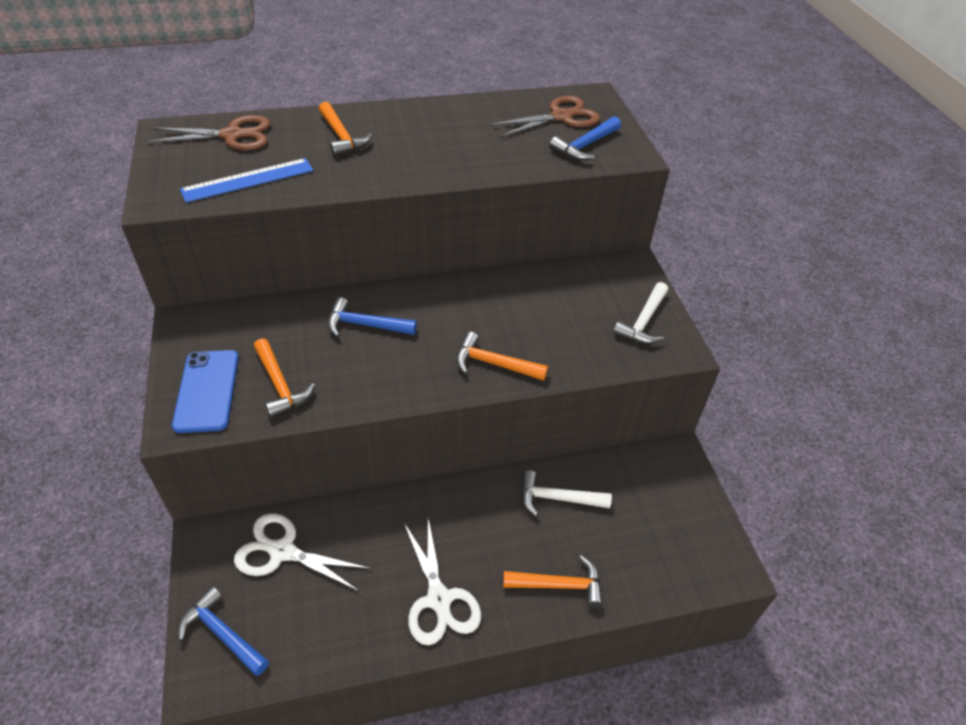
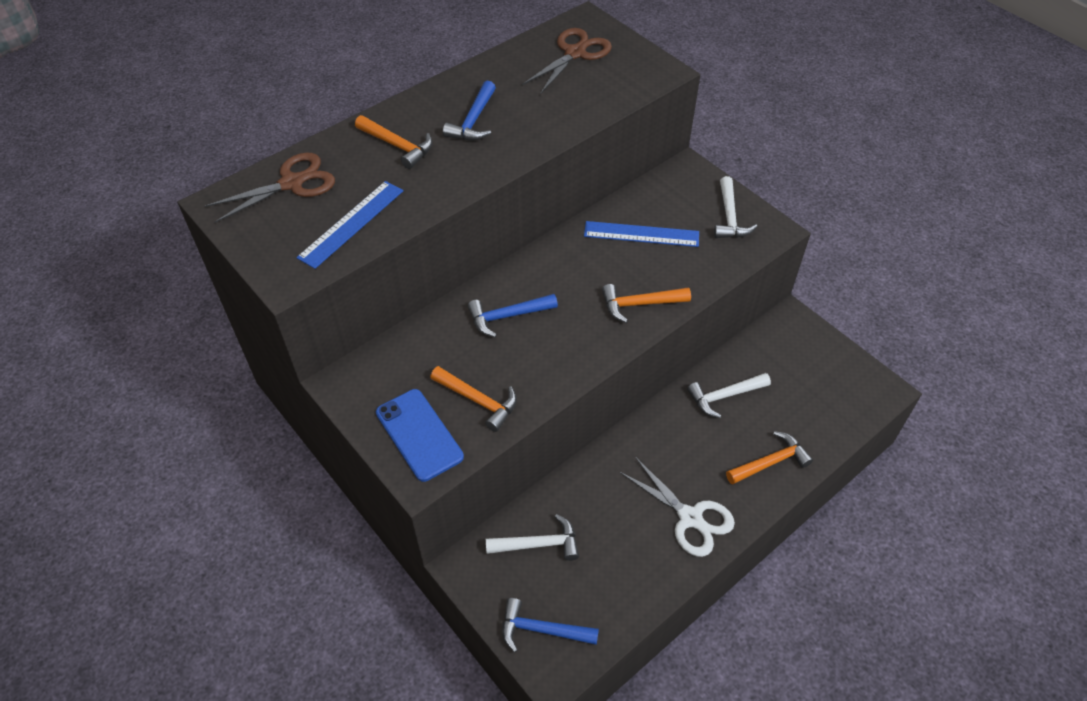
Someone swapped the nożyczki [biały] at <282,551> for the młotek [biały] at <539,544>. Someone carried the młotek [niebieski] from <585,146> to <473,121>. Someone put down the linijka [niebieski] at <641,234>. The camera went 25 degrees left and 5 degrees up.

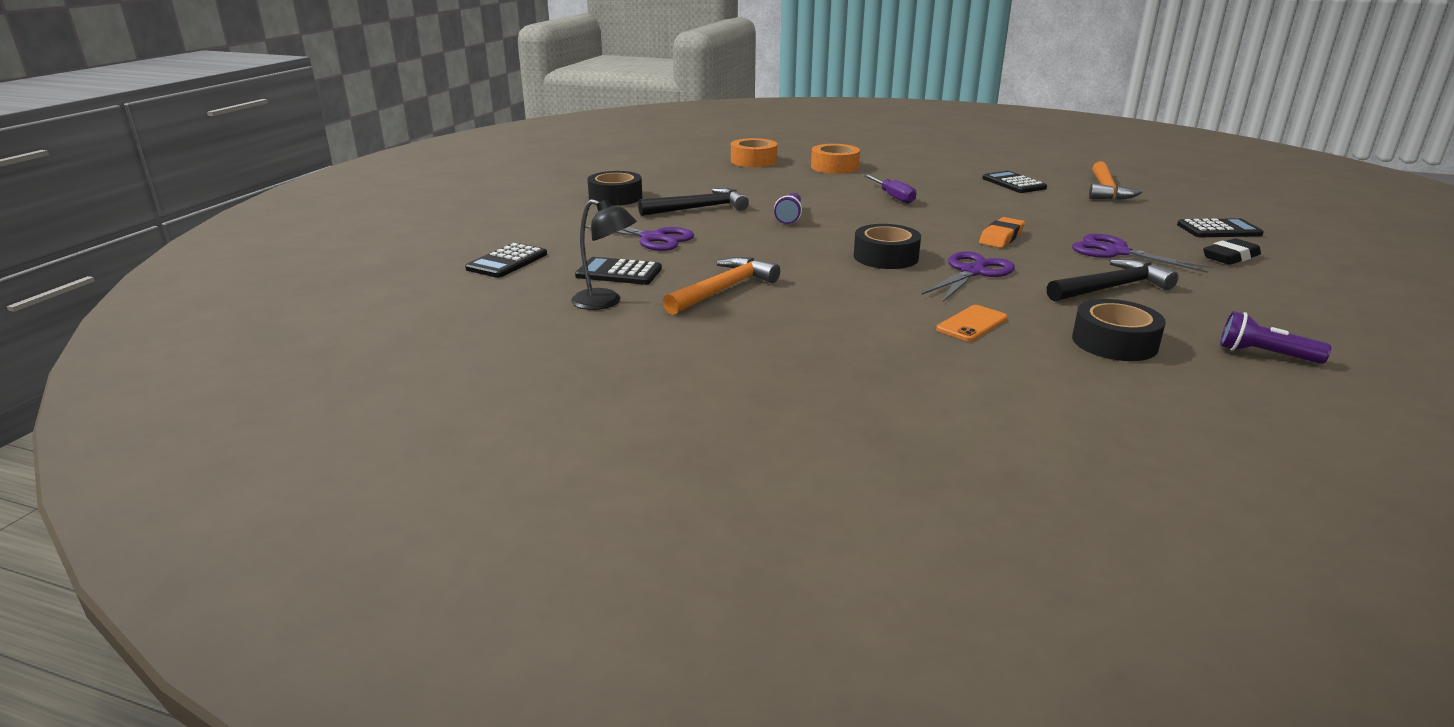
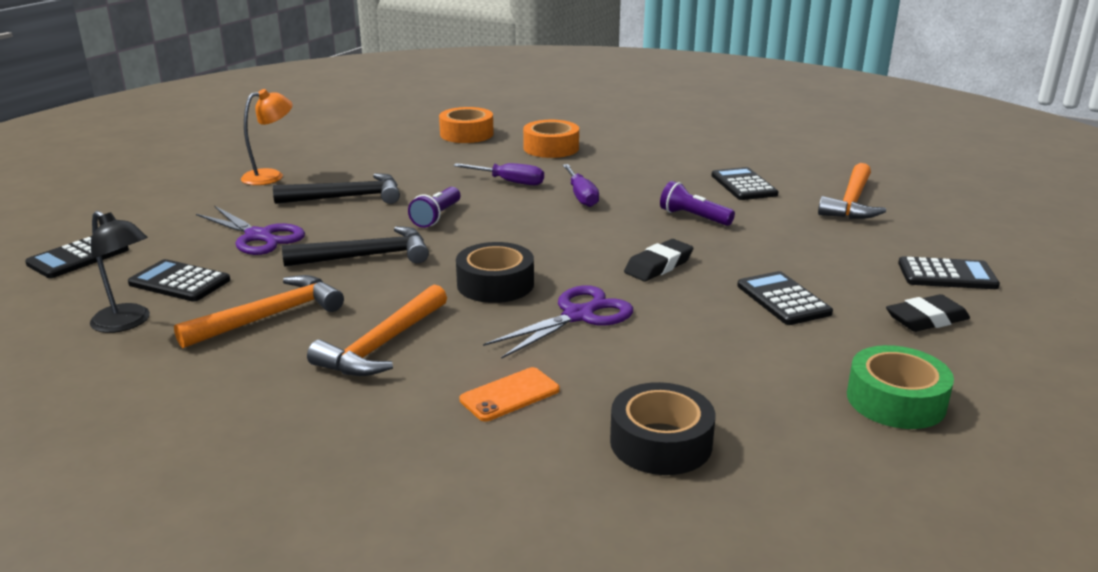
Someone swapped the taśma klejąca [czarny] at <615,197> for the lampka [pomarańczowy] at <271,176>. Someone repainted the gumka do mazania [pomarańczowy] at <1001,237>, which became the gumka do mazania [czarny] at <658,266>. Someone carried the młotek [czarny] from <1111,288> to <366,256>. Someone swapped the nożyczki [fioletowy] at <1116,252> for the kalkulator [czarny] at <783,299>. Someone carried the latarka [fioletowy] from <1264,355> to <693,217>. Someone put down the młotek [pomarańczowy] at <383,345>. Someone put down the śrubokręt [fioletowy] at <510,182>. Someone put down the taśma klejąca [zielony] at <896,400>. The camera went 10 degrees right and 0 degrees up.

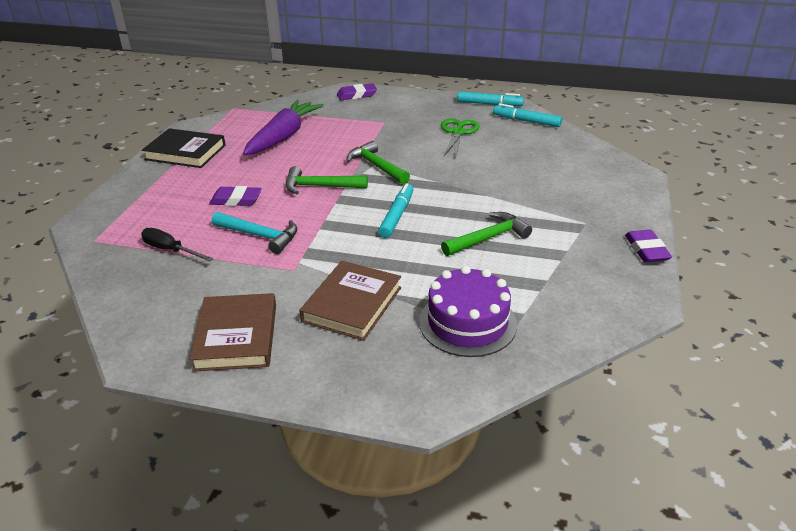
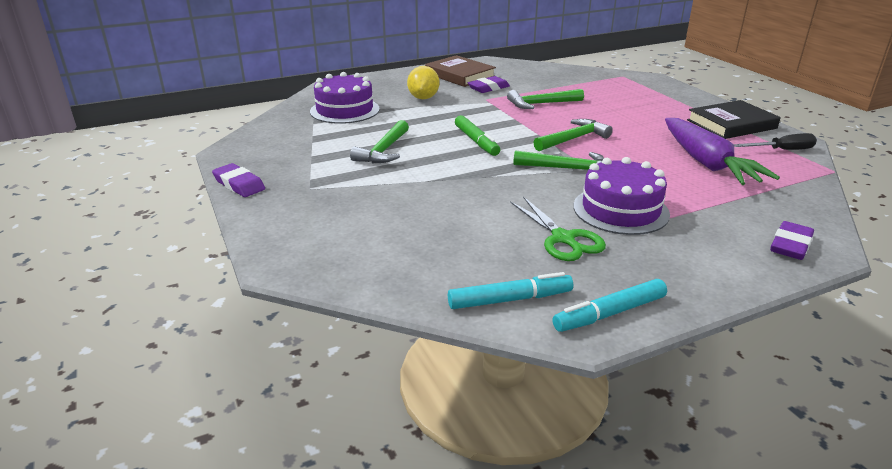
Someone carried the śrubokręt [czarny] from <170,250> to <782,150>. Someone carried the gumka do mazania [fioletowy] from <236,200> to <488,88>. Someone repainted the młotek [turkusowy] at <260,236>, which became the młotek [zielony] at <541,104>. Someone swapped the książka [brązowy] at <352,304> for the cytryna [żółty] at <423,98>. Someone repainted the flamaster [turkusowy] at <396,216>, which became the flamaster [zielony] at <476,141>. Someone put down the tort [fioletowy] at <620,210>. The camera went 140 degrees right and 5 degrees down.

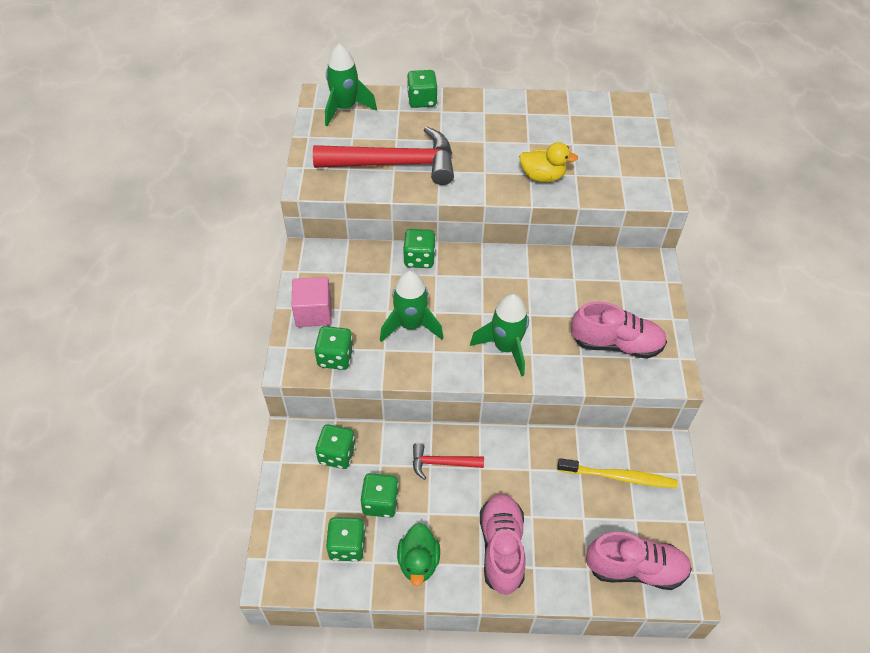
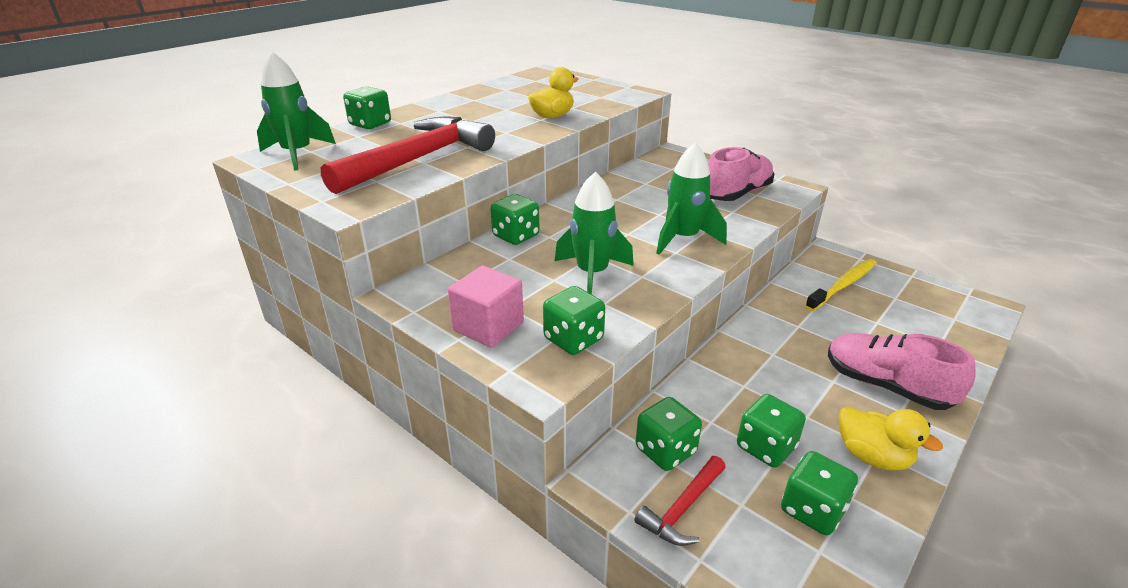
Someone repainted the kaczka [zielony] at <418,562>, which became the kaczka [żółty] at <872,456>. Someone carried the młotek [czerwony] from <442,463> to <682,509>. Someone took away the but [różowy] at <635,569>. The camera went 50 degrees left and 20 degrees down.

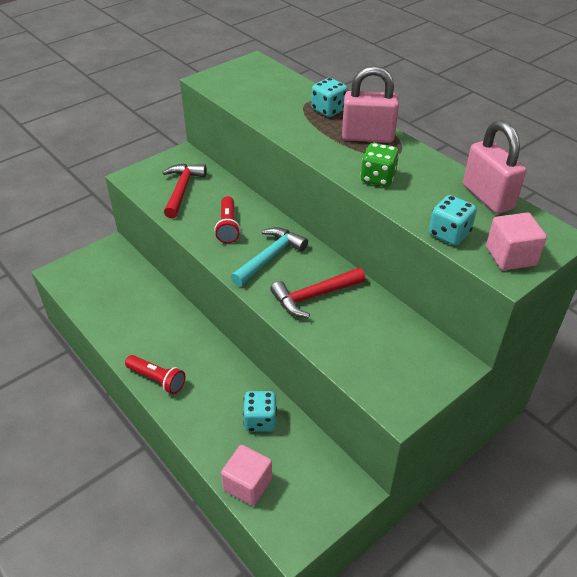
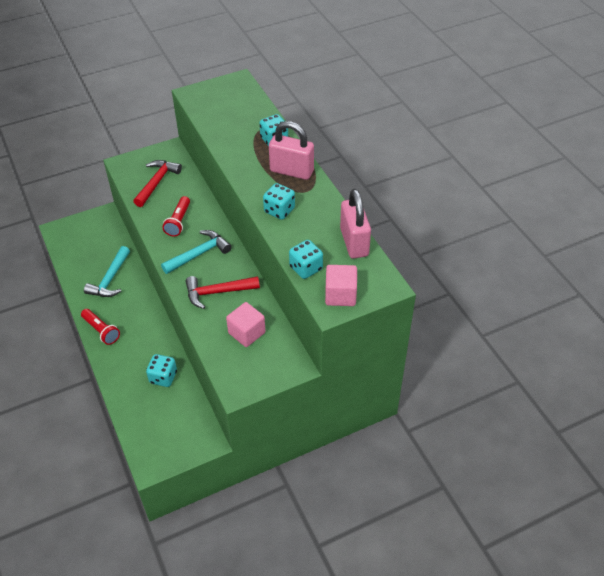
Someone carried the sześcian [różowy] from <248,484> to <246,333>. Someone repainted the kostka do gry [zielony] at <378,178>, which became the kostka do gry [turkusowy] at <279,210>. Someone put down the młotek [turkusowy] at <110,279>. The camera went 15 degrees right and 5 degrees up.

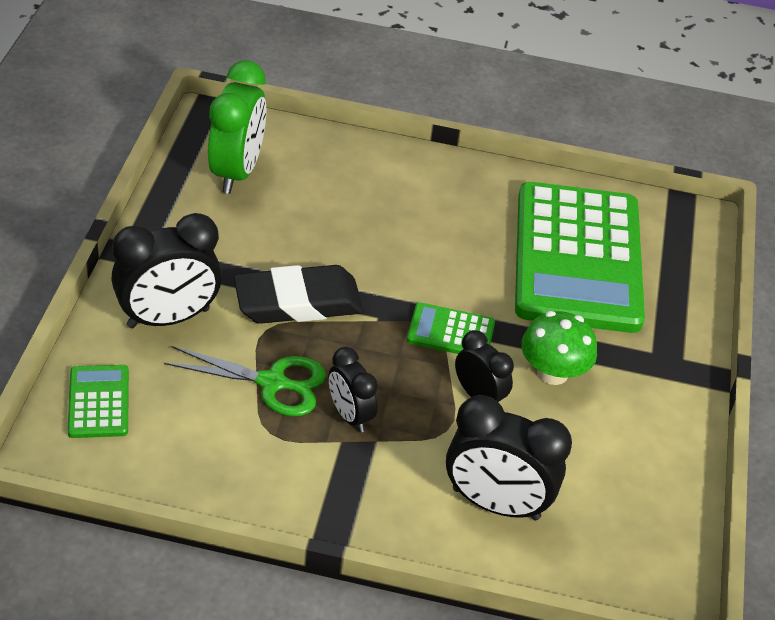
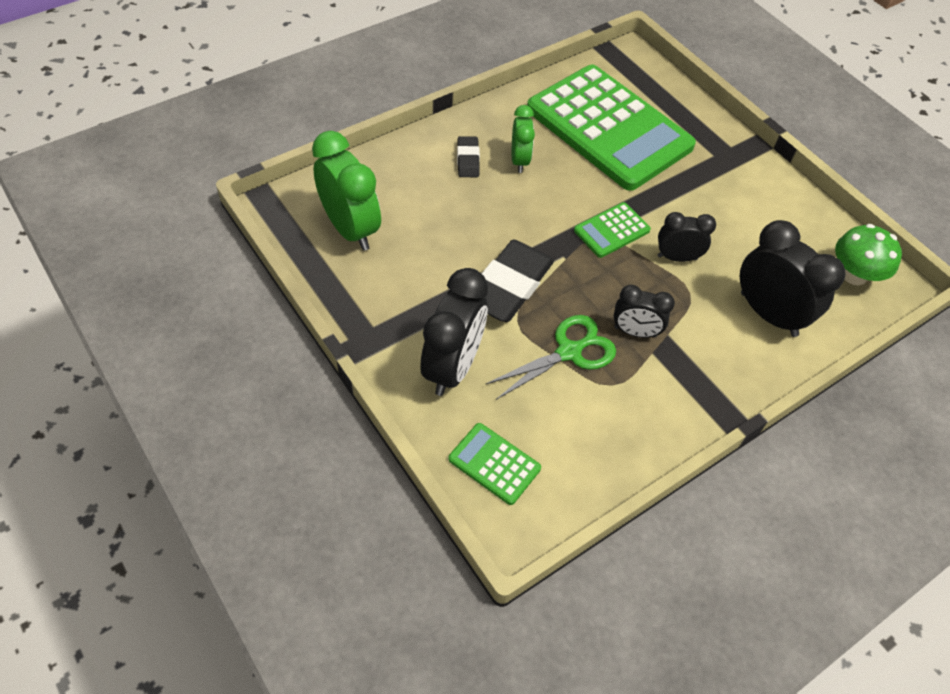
Someone rotated the budzik [czarny] at <495,504> by 105 degrees counterclockwise. Someone carried the grzyb [zielony] from <552,372> to <854,275>. Someone put down the gumka do mazania [czarny] at <468,160>. Someone put down the budzik [zielony] at <519,160>. The camera went 45 degrees left and 10 degrees up.

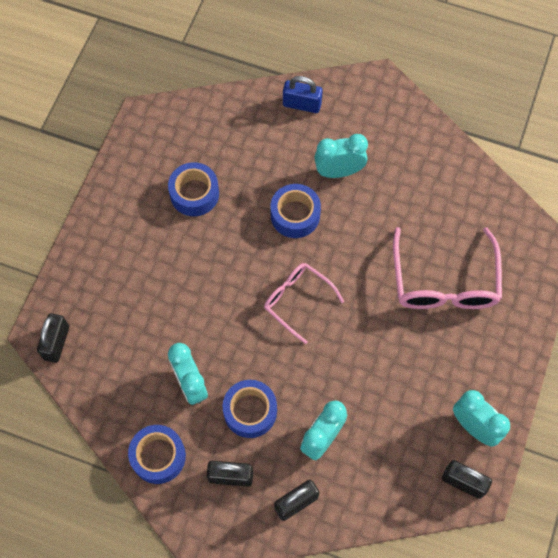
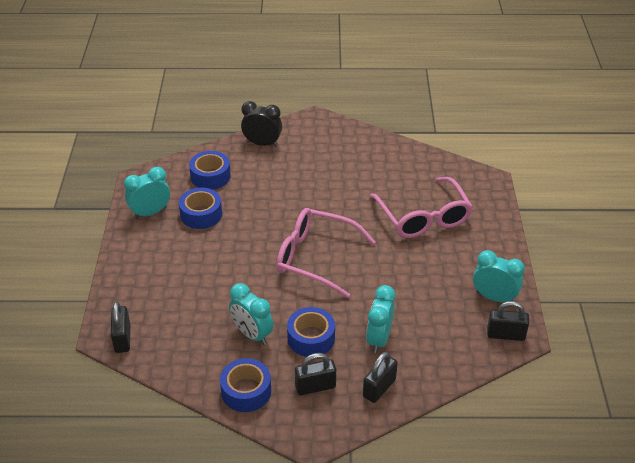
Someone scaled the okulary [różowy] at <297,300> by 1.61. Someone carried the taśma klejąca [niebieski] from <295,215> to <210,176>. Someone swapped the kłódka [niebieski] at <302,104> for the budzik [czarny] at <262,144>. Someone carried the budzik [turkusowy] from <339,171> to <150,213>. The camera went 20 degrees left and 25 degrees down.

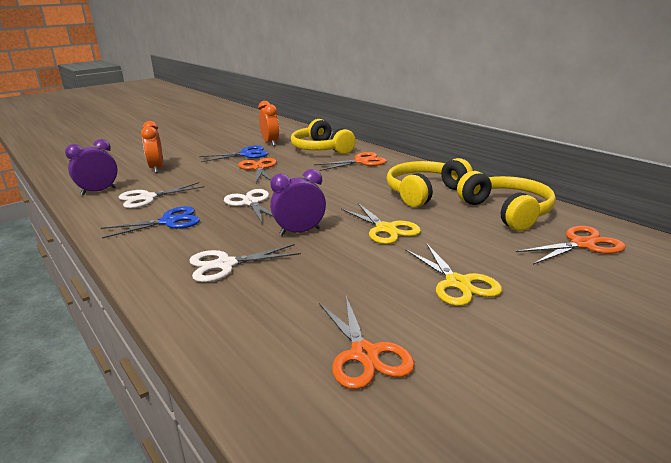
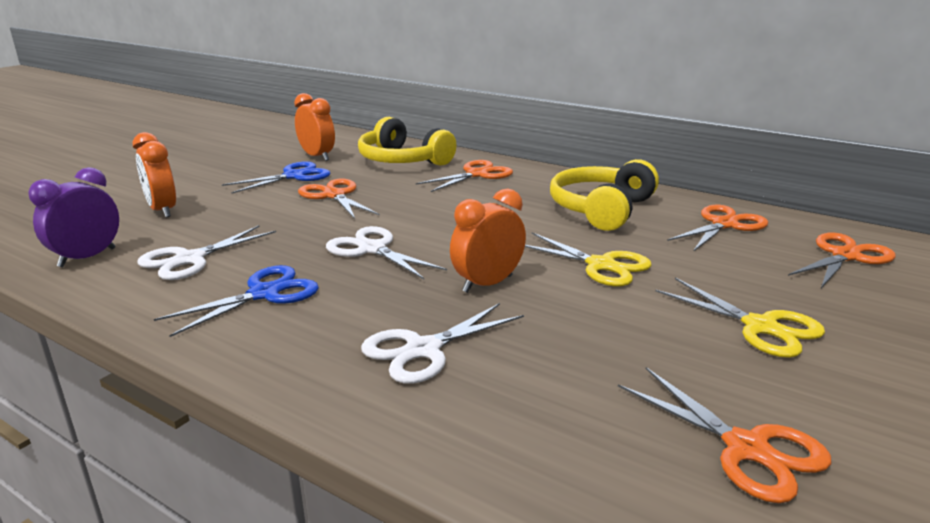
Someone repainted the budzik [fioletowy] at <300,232>, which became the budzik [pomarańczowy] at <487,284>. Someone swapped the słuchawki [żółty] at <507,212> for the nożyczki [pomarańczowy] at <724,224>. The camera went 20 degrees left and 0 degrees up.

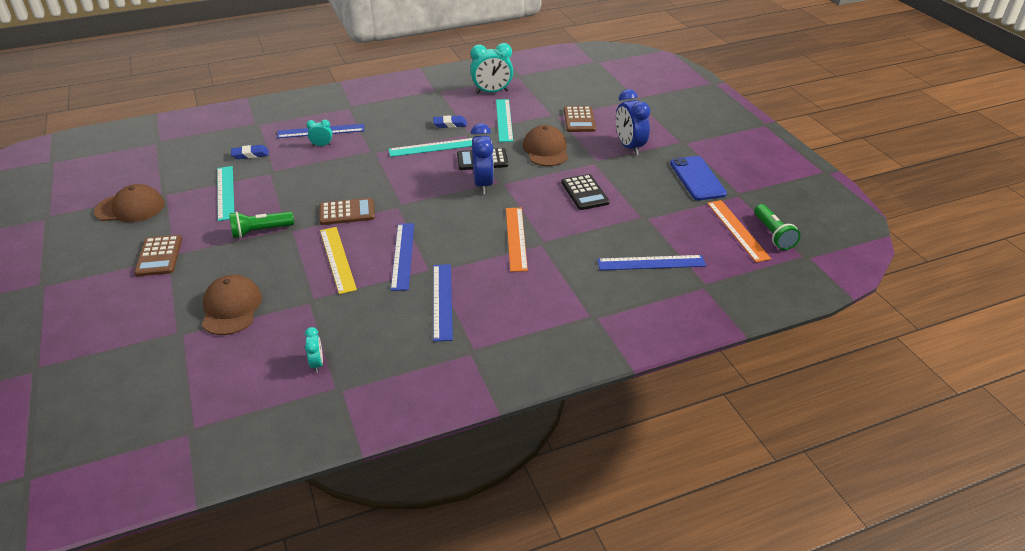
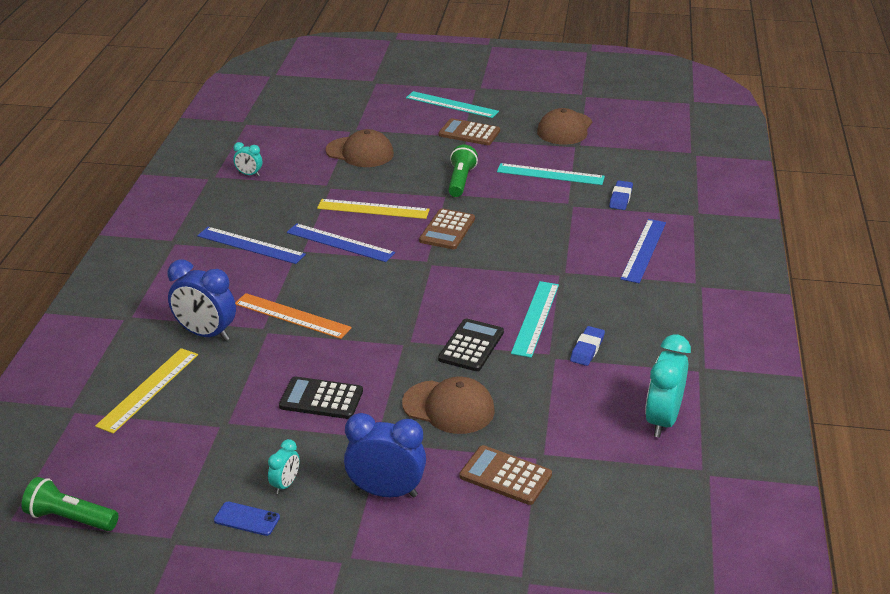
Someone carried the budzik [turkusowy] from <322,145> to <285,484>. Someone carried the budzik [niebieski] from <483,184> to <206,334>. Someone carried the linijka [turkusowy] from <504,120> to <451,105>. Someone repainted the linijka [niebieski] at <651,262>, which became the linijka [żółty] at <149,389>. Someone scaled the telefon [niebieski] at <697,178> by 0.52. Someone took away the linijka [pomarańczowy] at <737,230>. The camera went 120 degrees right and 5 degrees down.

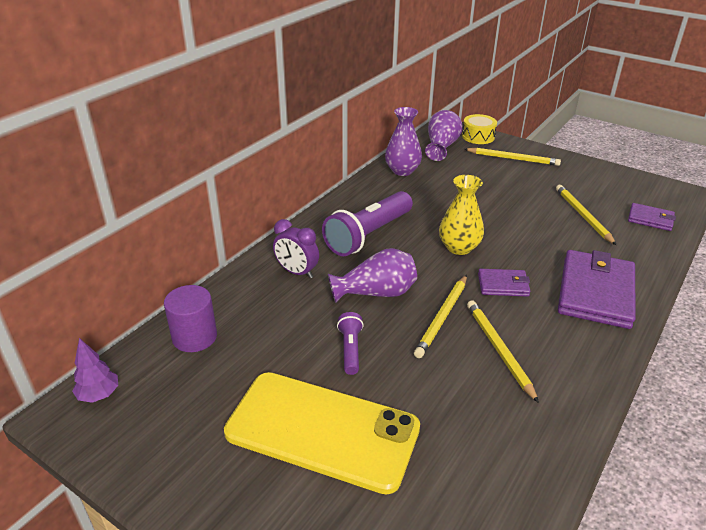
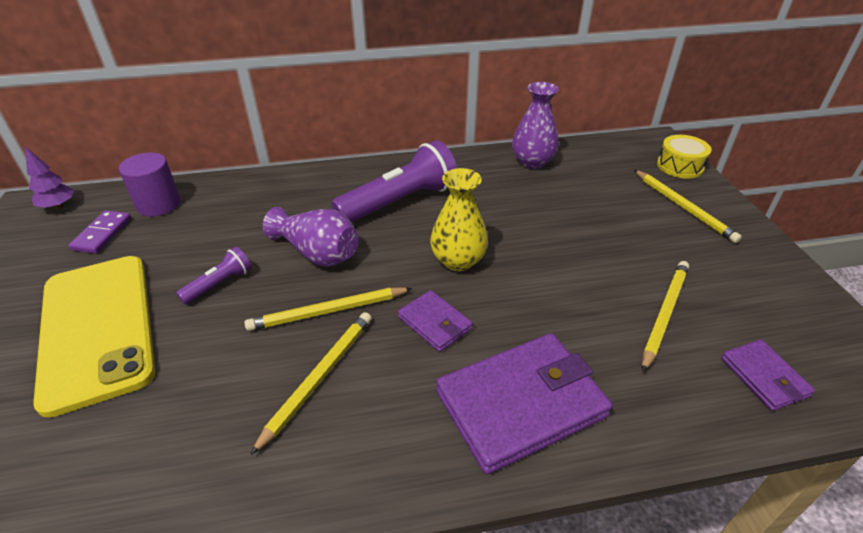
Someone took away the budzik [fioletowy] at <297,272>. Someone rotated the latarka [fioletowy] at <368,235> by 150 degrees clockwise. Someone took away the wazon [fioletowy] at <441,147>. Someone put down the kostka domina [fioletowy] at <102,234>. The camera went 45 degrees right and 5 degrees up.

